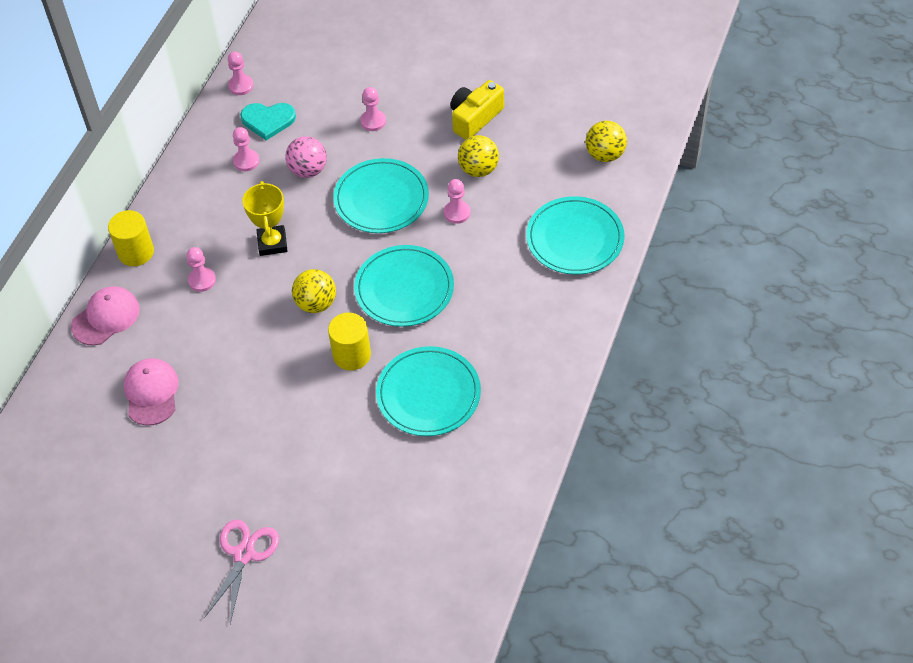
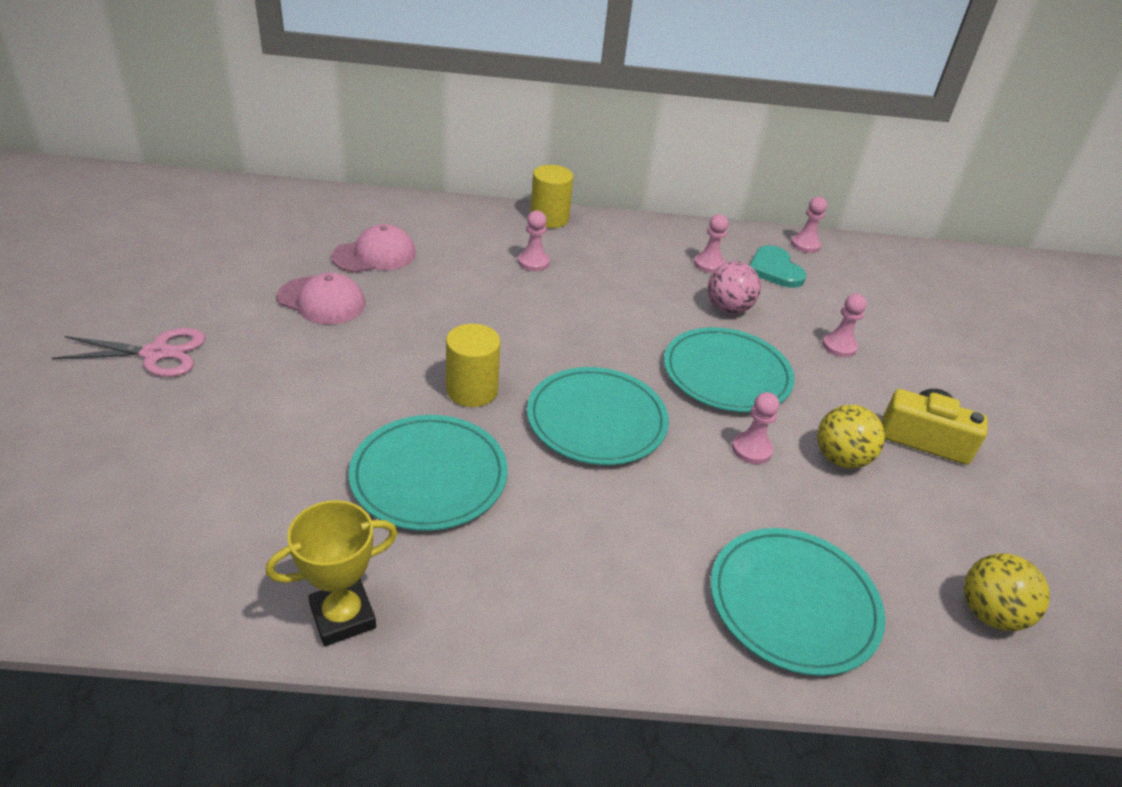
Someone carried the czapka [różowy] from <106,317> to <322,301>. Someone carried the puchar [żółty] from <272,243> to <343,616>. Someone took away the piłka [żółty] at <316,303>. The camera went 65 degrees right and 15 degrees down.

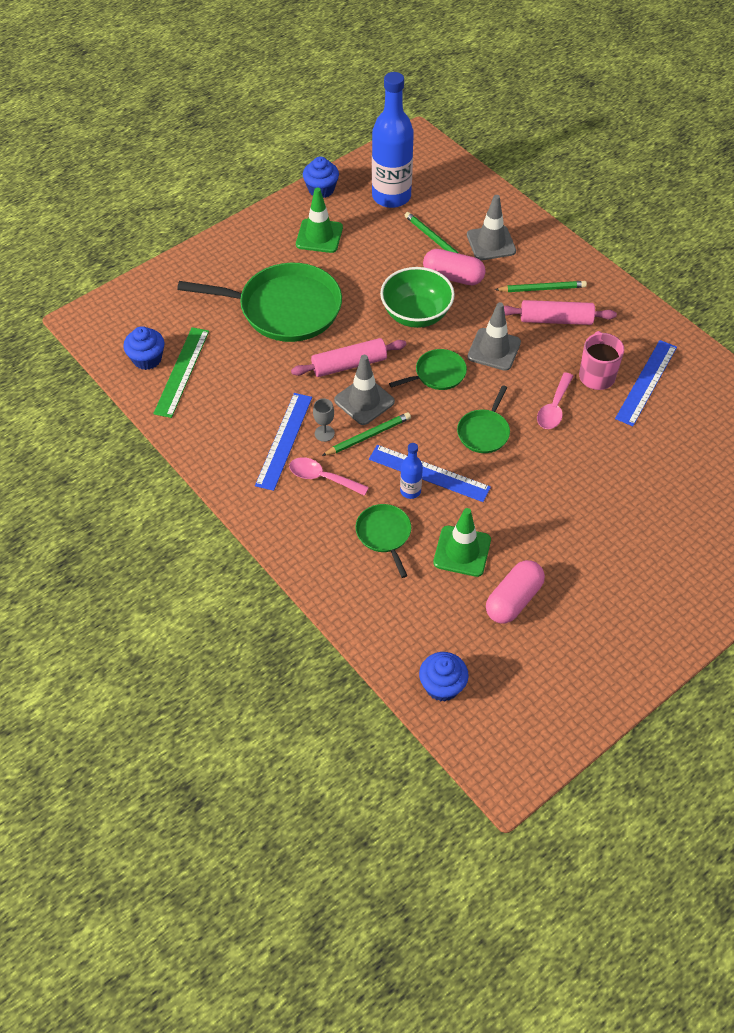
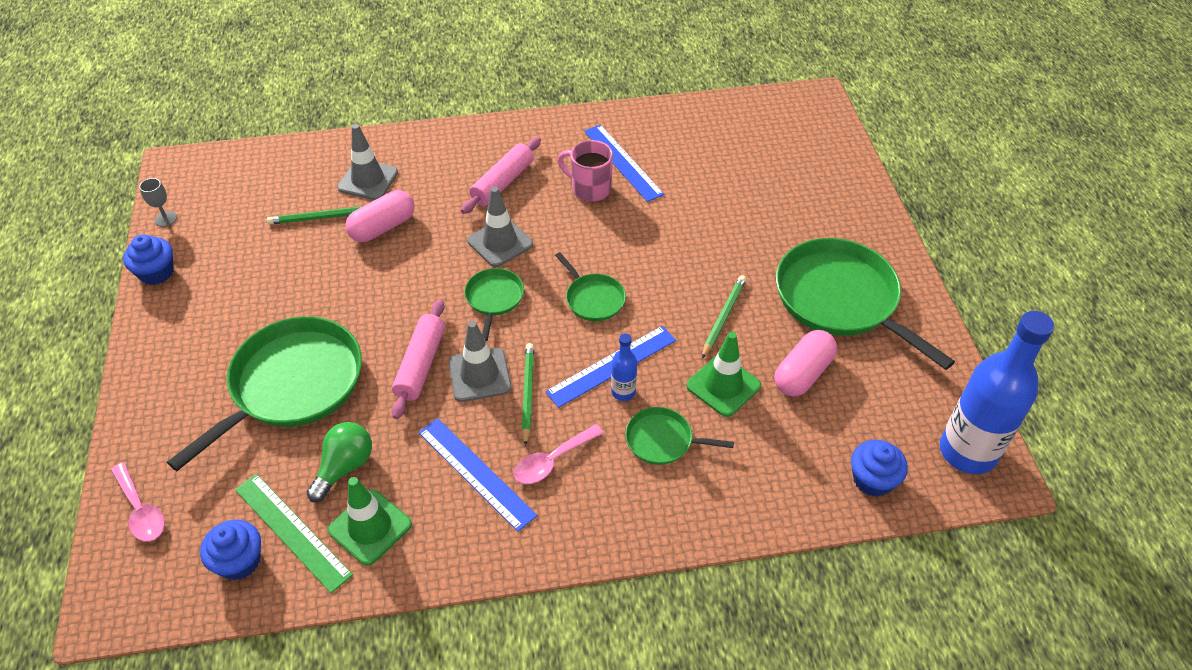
Someone carried the pachołek [zielony] from <319,236> to <370,527>. Someone carried the kielich [szary] from <324,433> to <165,219>. Someone carried the butelka [niebieski] from <391,196> to <967,452>. Someone took away the miska [zielony] at <416,314>. Someone rotated the kapsułka [różowy] at <513,600> by 60 degrees clockwise. Someone carried the ołówek [zielony] from <542,289> to <723,317>. Someone carried the łyżka [różowy] from <554,408> to <141,510>. Someone put down the żarówka [zielony] at <344,467>. Someone put down the patelnia [zielony] at <841,299>. The camera went 60 degrees left and 5 degrees down.

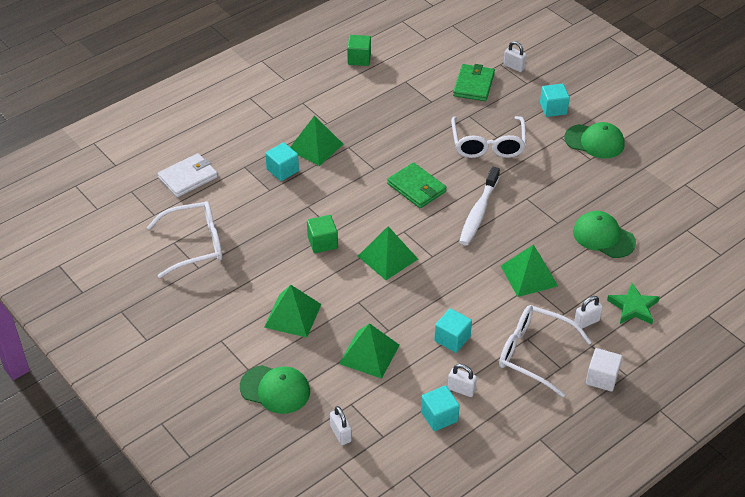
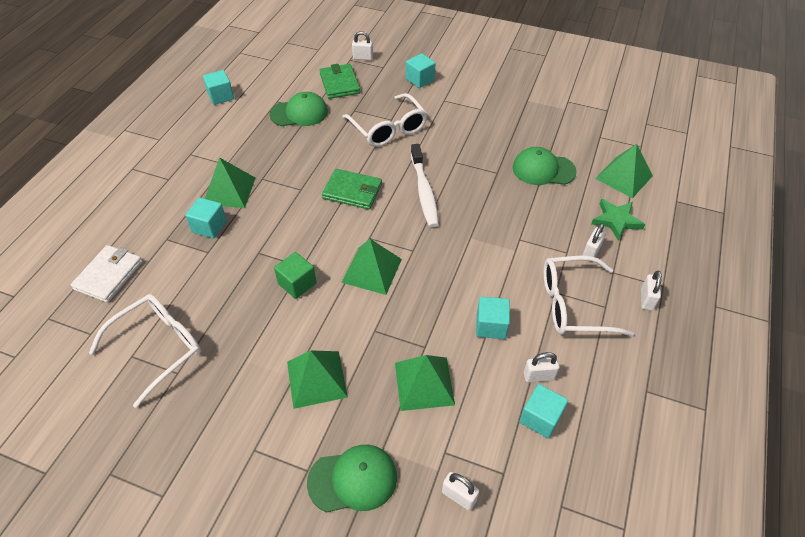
Someone repainted the sześcian [zielony] at <359,59>, which became the sześcian [turkusowy] at <221,96>. Someone carried the piramida [zielony] from <529,275> to <623,177>. Someone carried the czapka [zielony] from <594,141> to <299,113>. Someone swapped the sześcian [biały] at <602,378> for the kłódka [biały] at <646,299>. The camera went 30 degrees left and 5 degrees up.

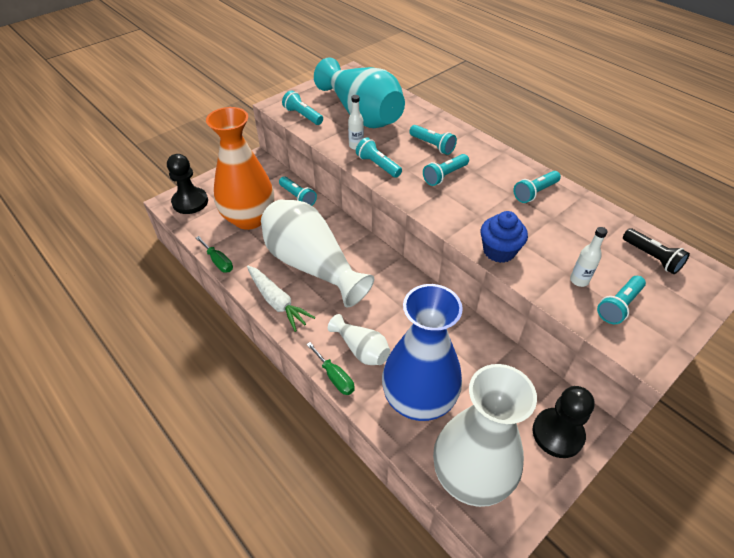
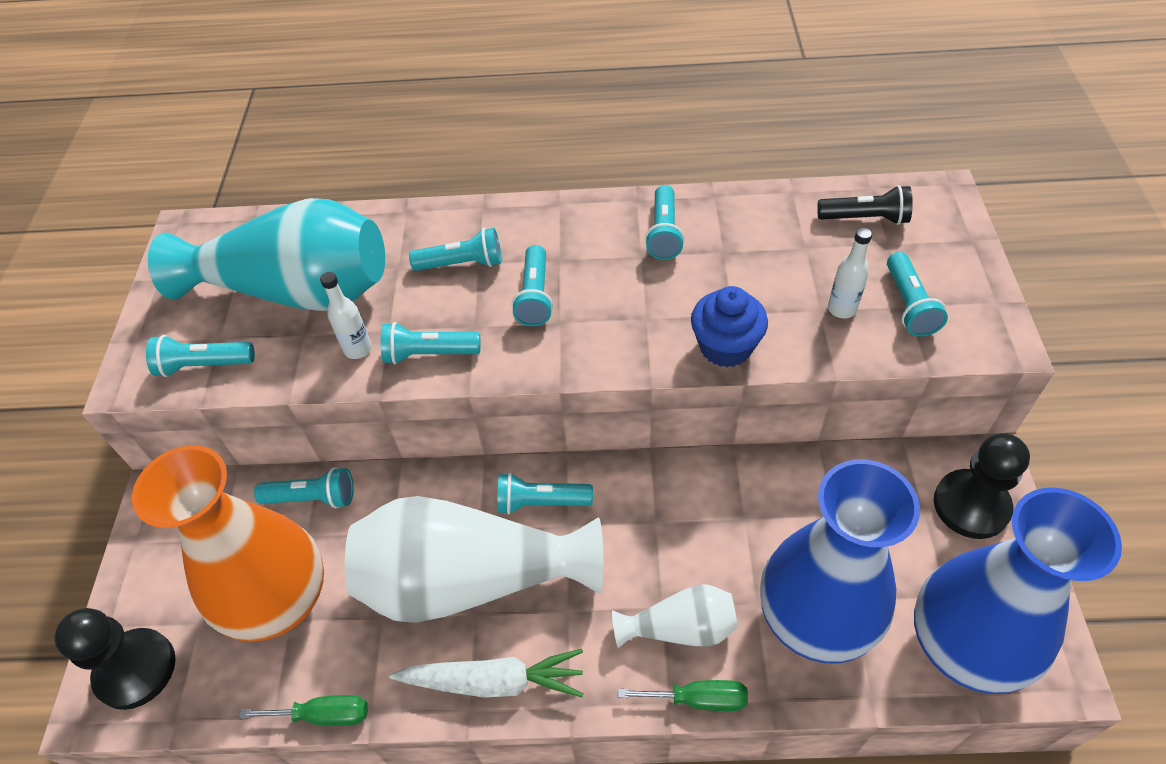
Someone repainted the wazon [biały] at <471,475>, which became the wazon [niebieski] at <964,645>. Someone put down the latarka [turkusowy] at <540,502>. The camera went 45 degrees left and 5 degrees up.

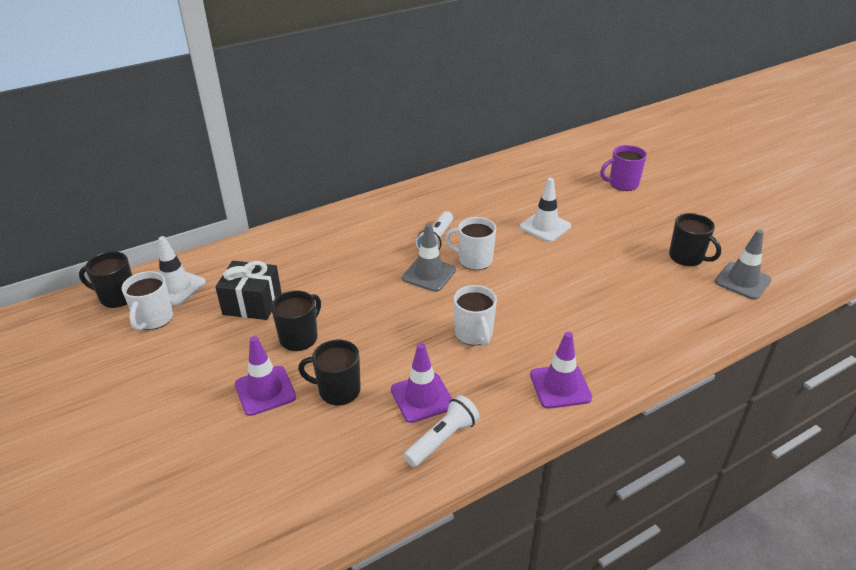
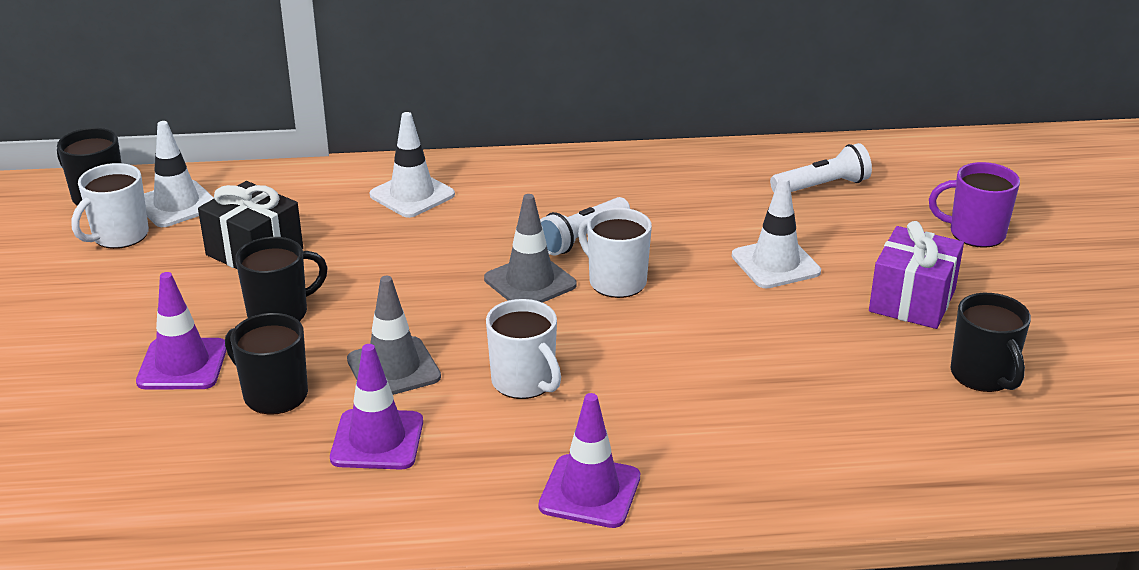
Someone carried the latarka [biały] from <442,439> to <822,186>. Someone rotated the kubek [biały] at <474,334> by 45 degrees counterclockwise. Someone carried the pachołek [szary] from <742,281> to <393,368>. Someone put down the pachołek [biały] at <412,195>. Someone put down the prezent [fioletowy] at <912,300>. The camera went 25 degrees right and 5 degrees down.

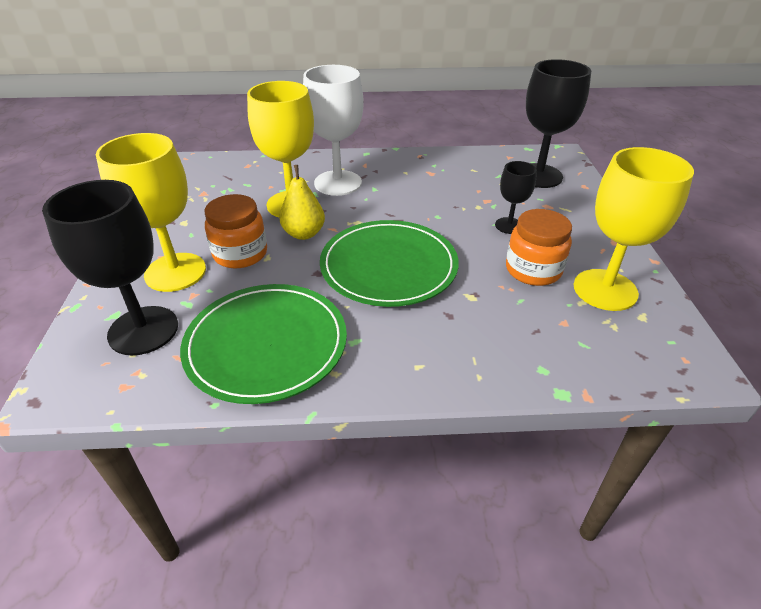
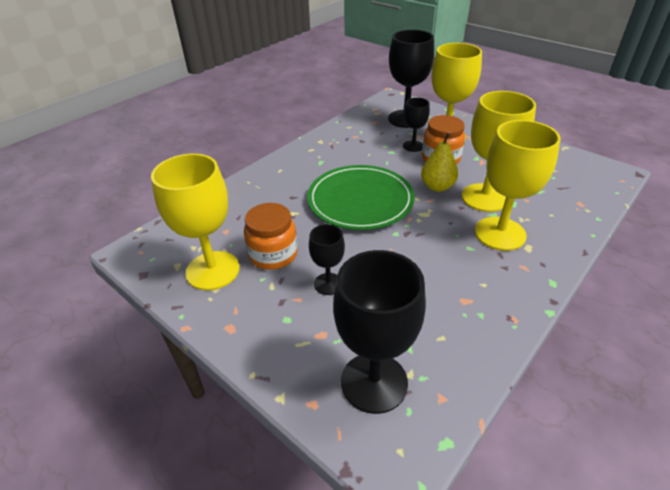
Someone took away the talerz [zielony] at <266,344>. Someone repainted the kielich [biały] at <338,183>, which became the kielich [żółty] at <500,233>. Someone put down the kielich [czarny] at <413,146>. The camera went 135 degrees right and 0 degrees up.

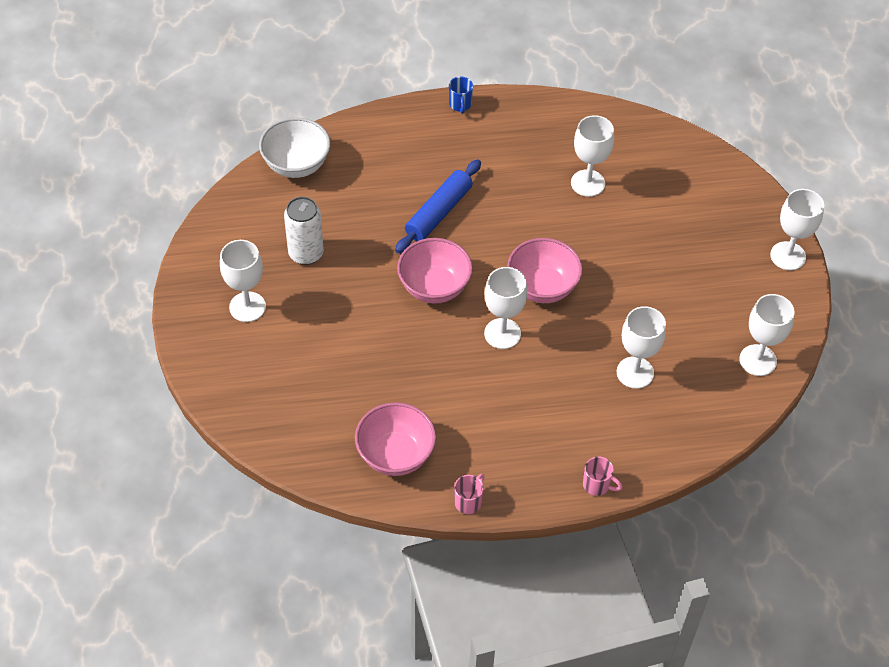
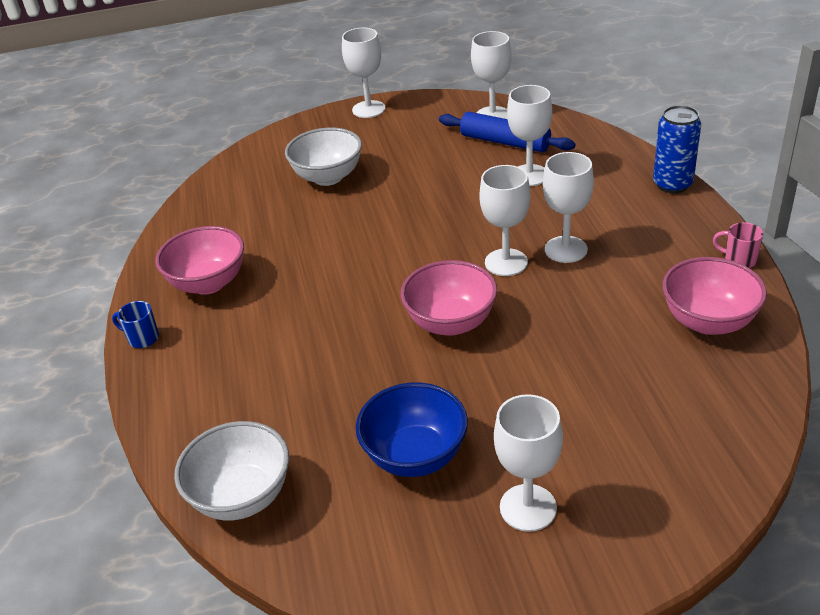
Someone swapped the puszka [biały] at <306,253> for the miska [niebieski] at <415,456>. Someone carried the wałek do ciasta [niebieski] from <438,213> to <505,142>. Someone rotated the kubek [niebieski] at <460,105> by 150 degrees counterclockwise. Someone carried the miska [różowy] from <542,287> to <208,283>. Someone carried the kielich [biały] from <587,183> to <566,249>. Someone swapped the kubek [różowy] at <597,485> for the puszka [niebieski] at <672,184>. Someone put down the miska [biały] at <328,177>. The camera went 90 degrees left and 15 degrees down.

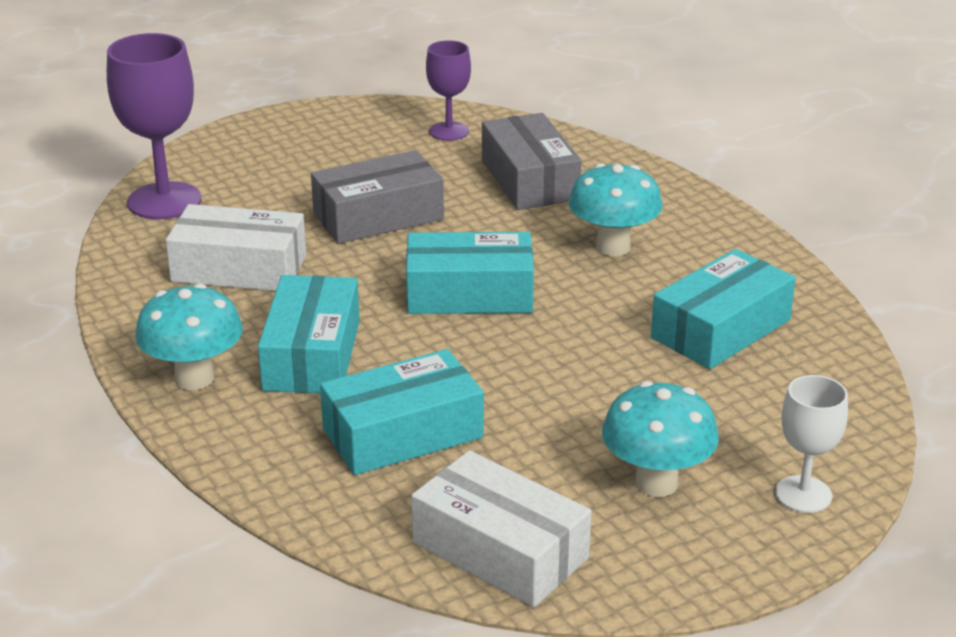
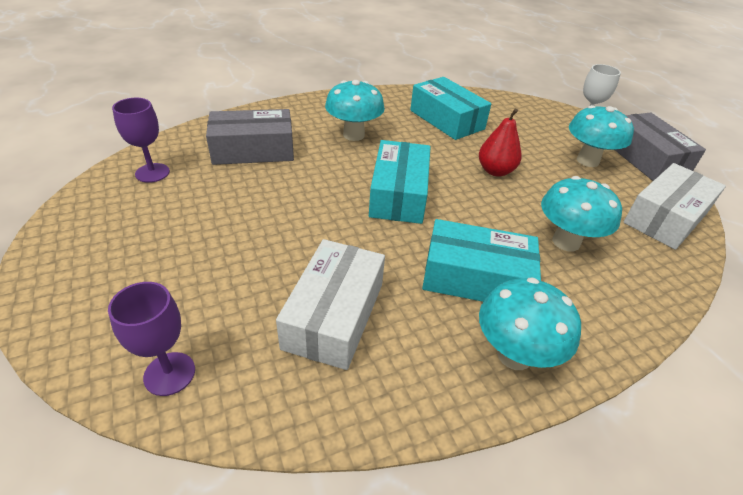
Someone scaled the kielich [fioletowy] at <164,201> by 0.59. Someone carried the pudełko [szary] from <378,216> to <645,158>. Someone swapped the pudełko [turkusowy] at <402,433> for the grzyb [turkusowy] at <566,242>. Someone put down the gruszka [czerwony] at <495,171>. The camera went 85 degrees left and 10 degrees up.

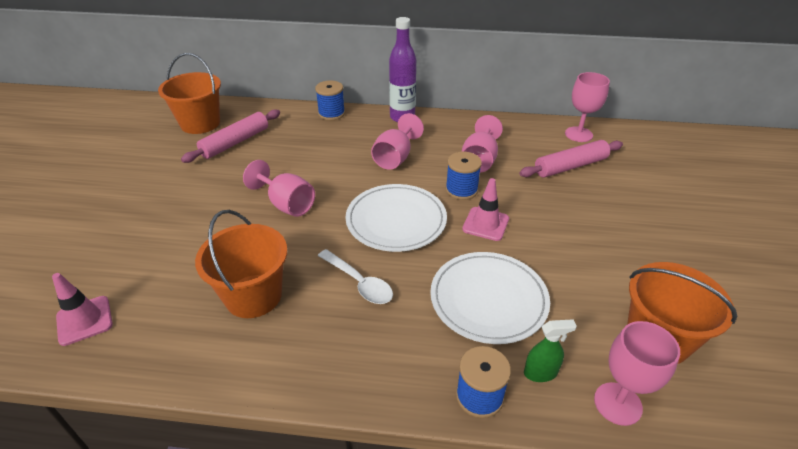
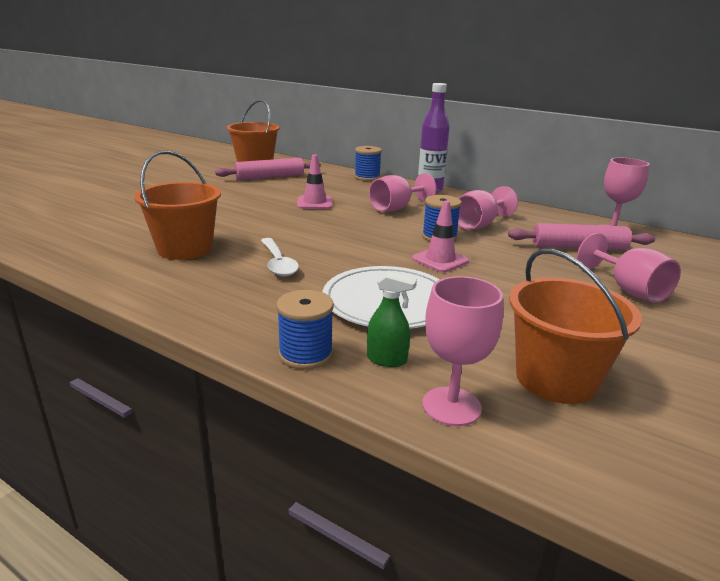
Someone carried the pachołek [różowy] from <84,320> to <314,203>. Someone carried the kielich [różowy] from <286,204> to <628,290>. Someone took away the talerz [biały] at <396,220>. The camera went 25 degrees right and 15 degrees down.

